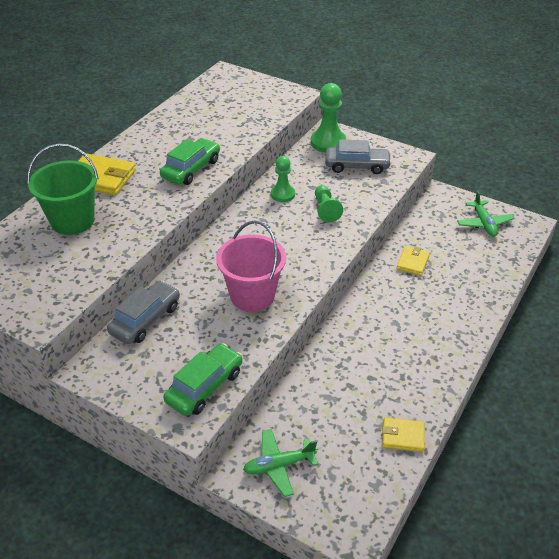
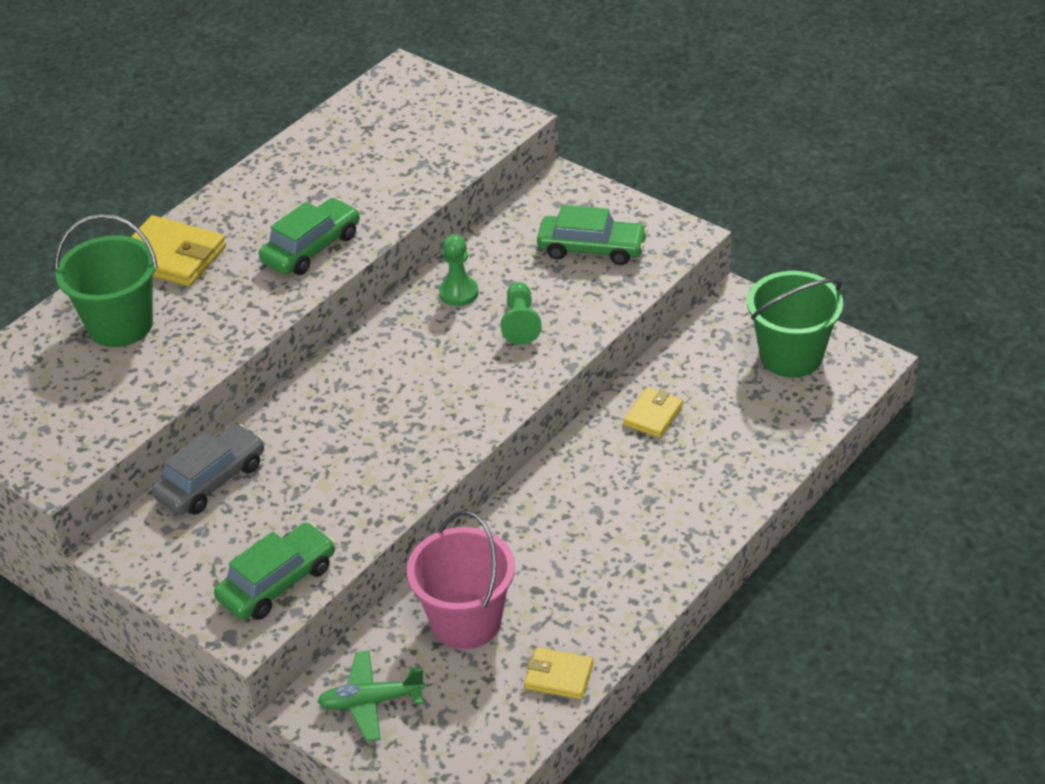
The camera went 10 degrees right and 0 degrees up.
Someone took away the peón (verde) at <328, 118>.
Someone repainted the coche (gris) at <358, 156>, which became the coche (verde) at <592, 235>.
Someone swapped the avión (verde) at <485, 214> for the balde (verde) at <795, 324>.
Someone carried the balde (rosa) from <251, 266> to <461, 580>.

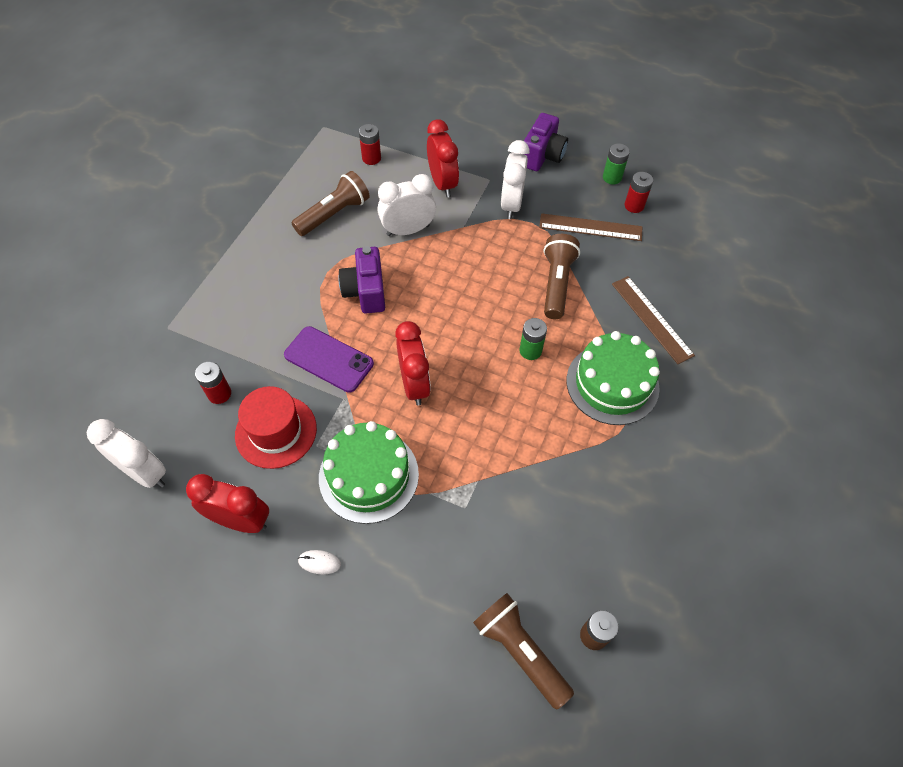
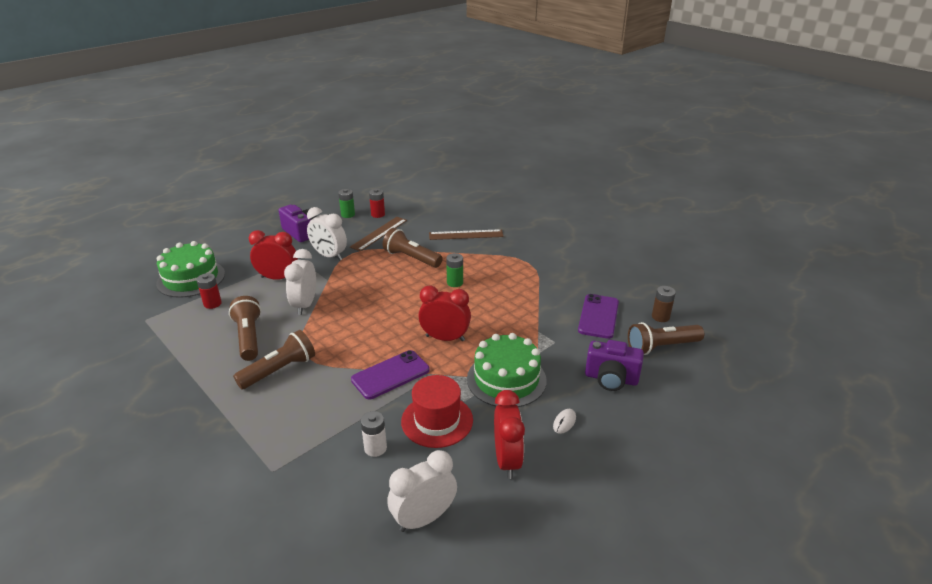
The camera went 65 degrees left and 25 degrees down.
Someone carried the cámara (morado) from <361, 279> to <614, 365>.
Someone carried the tarta (verde) from <613, 378> to <190, 269>.
Someone repainted the pila (rojo) at <213, 383>, which became the pila (blanco) at <374, 434>.
Someone rotated the despertador (rojo) at <227, 503> by 135 degrees clockwise.
Someone put down the móvil (morado) at <598, 316>.
Someone put down the lámpara de mano (marrón) at <274, 359>.

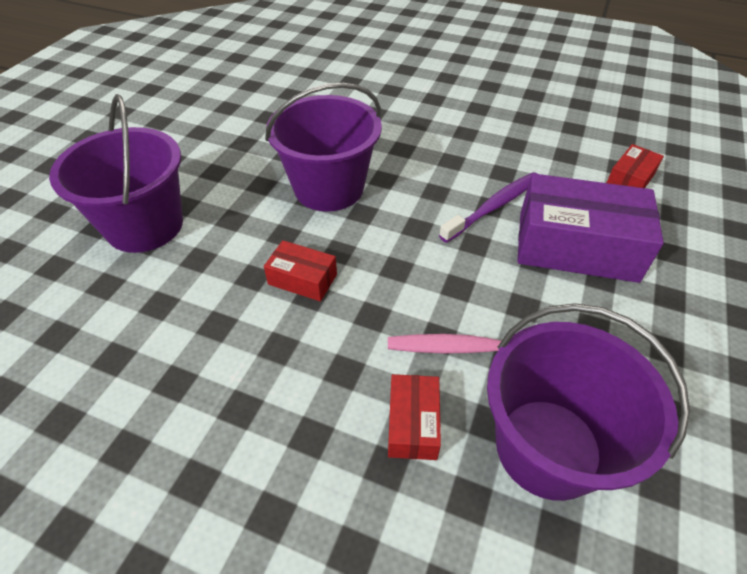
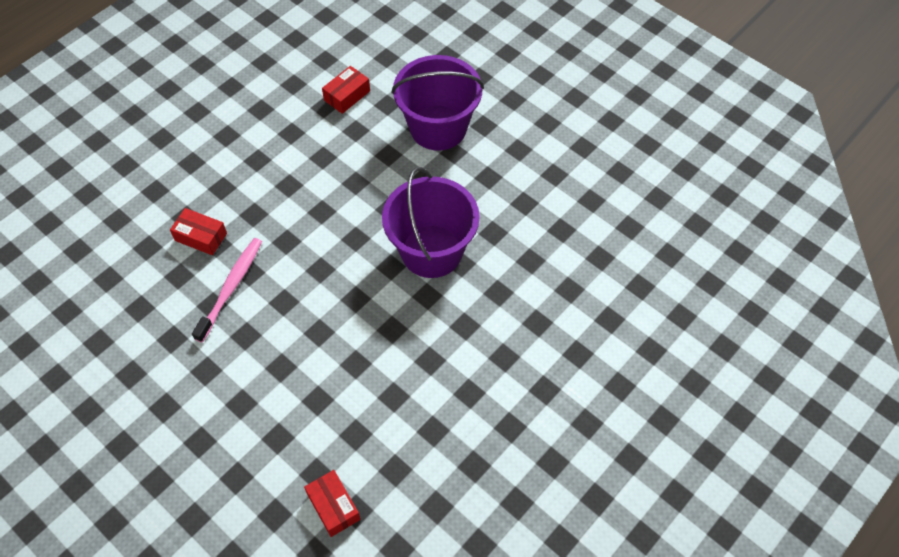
The camera went 110 degrees right and 10 degrees up.
Someone took away the cepillo de dientes (morado) at <488, 207>.
Someone took away the caja (morado) at <590, 228>.
Someone carried the caja (rojo) from <300, 270> to <346, 90>.
Someone took away the balde (morado) at <588, 402>.

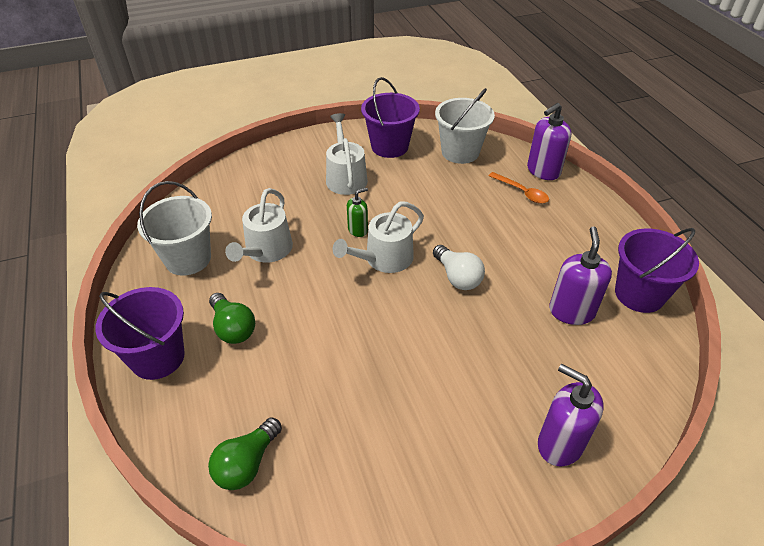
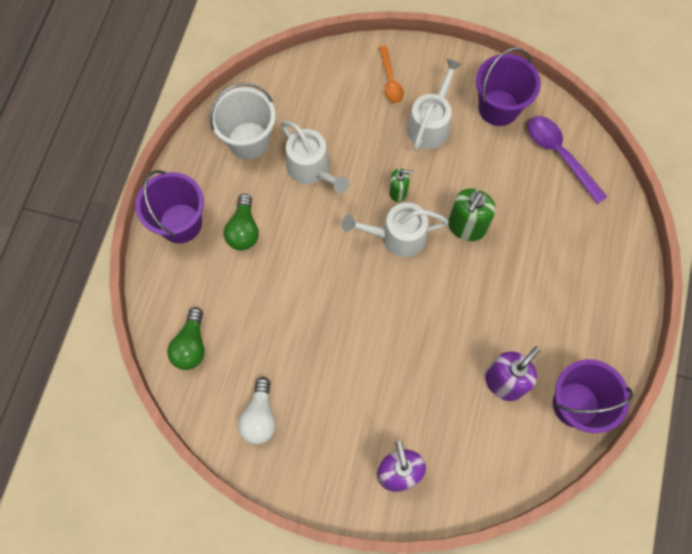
The camera went 35 degrees right and 25 degrees up.
Someone swapped the balde (blanco) at <465, 126> for the cuchara (morado) at <567, 160>.
Someone took away the dispensador de jabón (morado) at <549, 141>.
Someone carried the cuchara (naranja) from <519, 188> to <391, 74>.
Someone rotated the regadera (blanco) at <259, 225> by 90 degrees counterclockwise.
Someone carried the bombilla (blanco) from <459, 267> to <257, 411>.
Someone rotated the bombilla (verde) at <245, 453> by 60 degrees counterclockwise.
Someone put down the dispensador de jabón (verde) at <472, 215>.

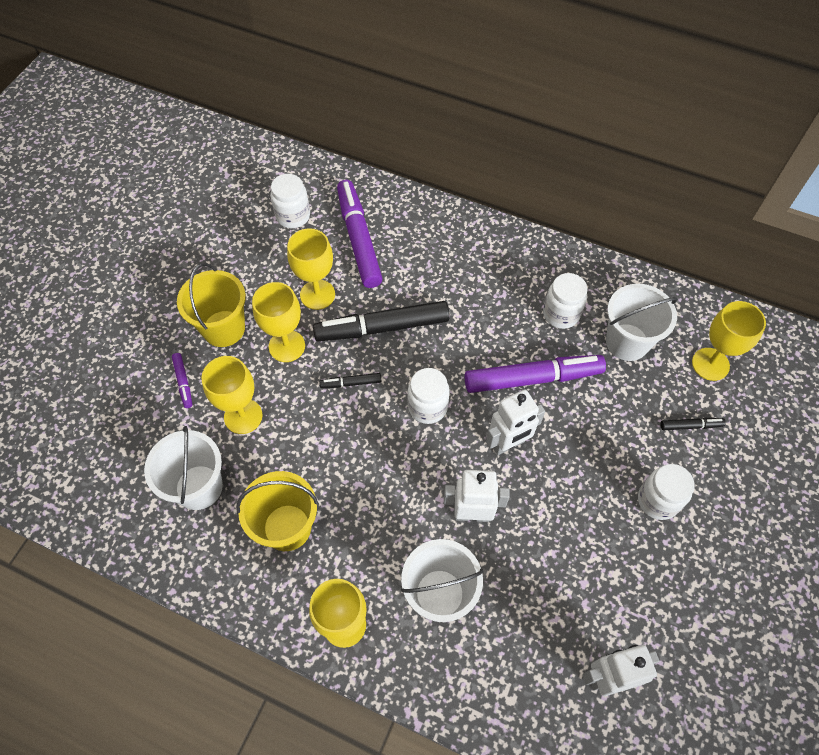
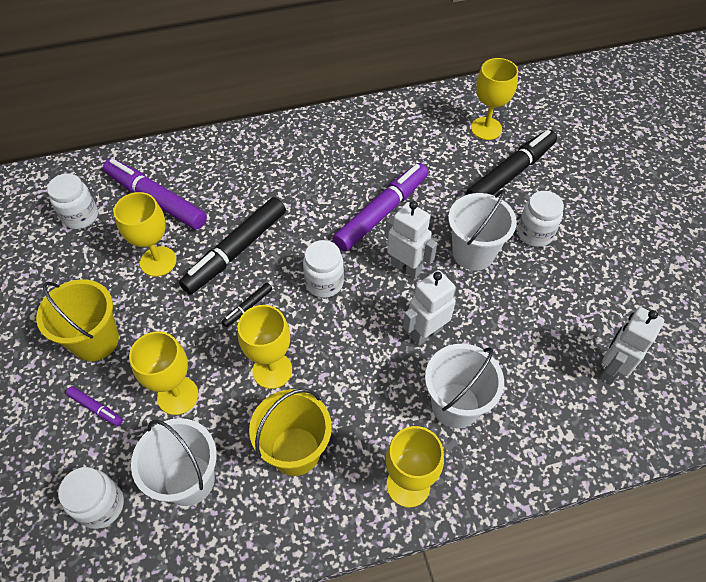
The camera went 40 degrees left and 5 degrees down.
Someone carried the tarro (blanco) from <565, 301> to <91, 498>.
Someone carried the copa (amarillo) from <278, 322> to <265, 347>.
Someone carried the balde (blanco) from <642, 322> to <482, 230>.
Someone rotated the robot (blanco) at <515, 422> by 75 degrees counterclockwise.
Someone scaled the rotulador (negro) at <693, 424> by 2.28.

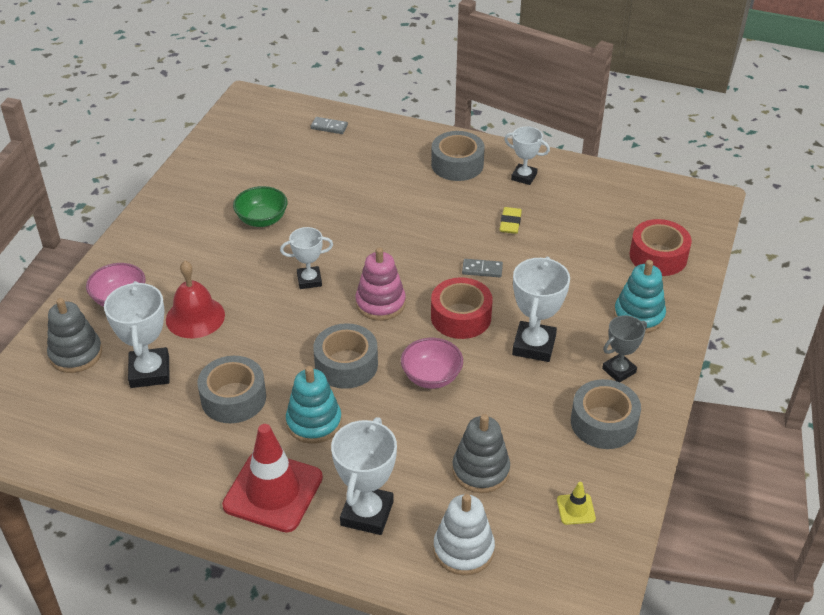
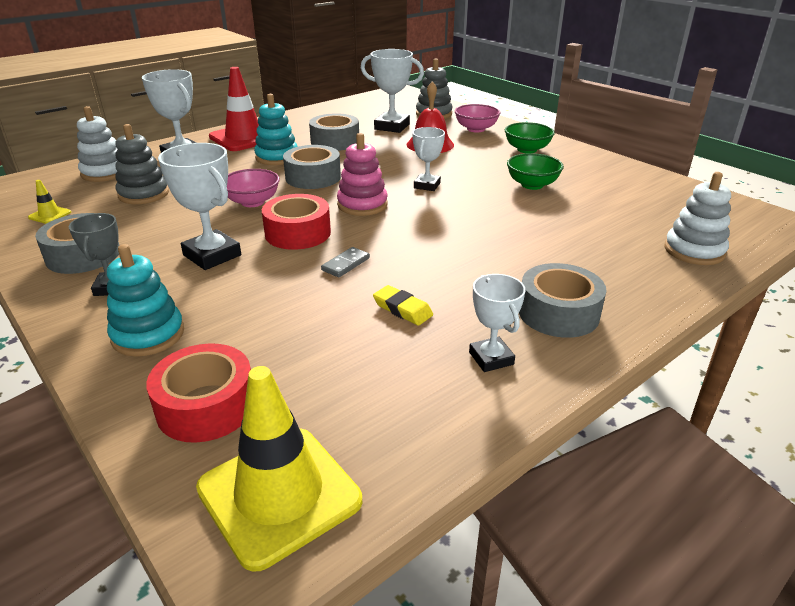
The camera went 120 degrees right and 10 degrees down.
Someone swapped the ficha de dominó (gris) at <329, 125> for the juguete apilable (blanco) at <698, 218>.
Someone rotated the trofeo (blanco) at <527, 155> by 75 degrees counterclockwise.
Someone put down the cuenco (verde) at <530, 138>.
Someone put down the cono de tráfico (amarillo) at <279, 469>.

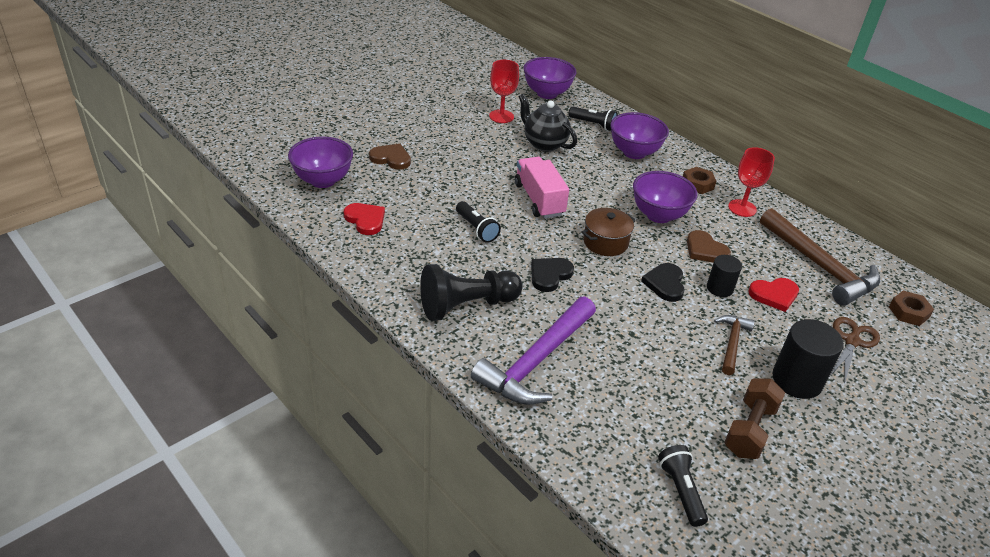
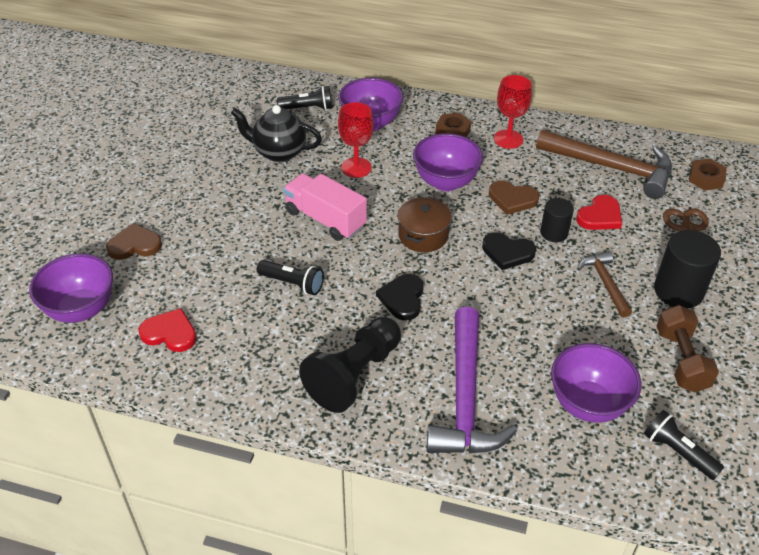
The camera went 30 degrees left and 5 degrees up.
Someone carried the cuenco (morado) from <550, 78> to <596, 383>.
Someone carried the copa (rojo) from <504, 91> to <356, 140>.
Someone rotated the corazón (negro) at <663, 282> by 45 degrees counterclockwise.

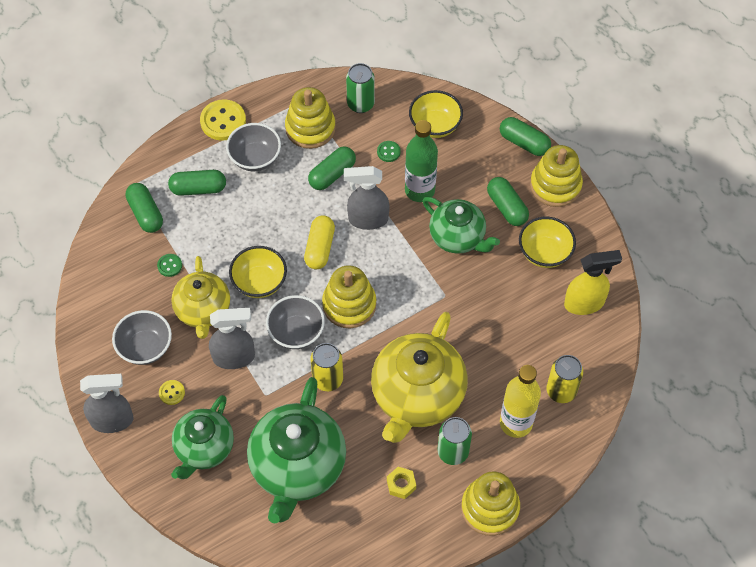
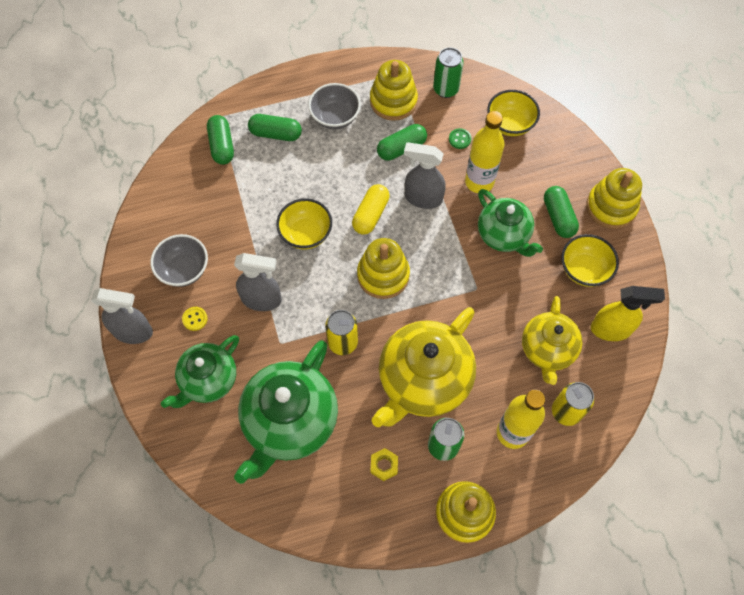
The camera went 15 degrees right and 5 degrees up.
Someone took away the botón (amarillo) at <223, 120>.
Someone took away the cápsula (verde) at <525, 136>.
Someone repainted the botella (verde) at <421, 161>, which became the botella (amarillo) at <484, 152>.
Someone took away the botón (verde) at <169, 265>.
Someone carried the tetera (amarillo) from <200, 297> to <552, 340>.
Someone took away the cuenco (gris) at <295, 322>.

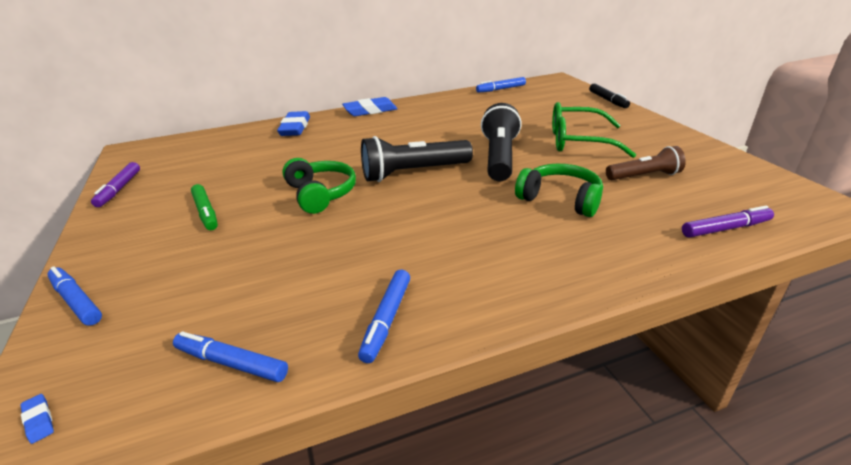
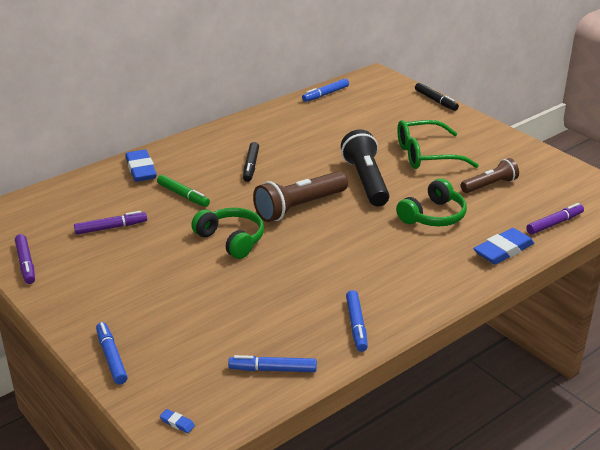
The camera went 20 degrees left and 0 degrees up.
Someone carried the goma de borrar (azul) from <370, 106> to <503, 246>.
Someone repainted the lámpara de mano (negro) at <417, 159>, which became the lámpara de mano (marrón) at <300, 196>.
Someone rotated the auriculares (verde) at <559, 190> by 120 degrees clockwise.
Someone carried the rotulador (verde) from <204, 207> to <183, 191>.
Someone rotated the rotulador (azul) at <74, 296> by 45 degrees clockwise.
Someone put down the rotulador (negro) at <251, 162>.
Someone put down the rotulador (morado) at <110, 223>.

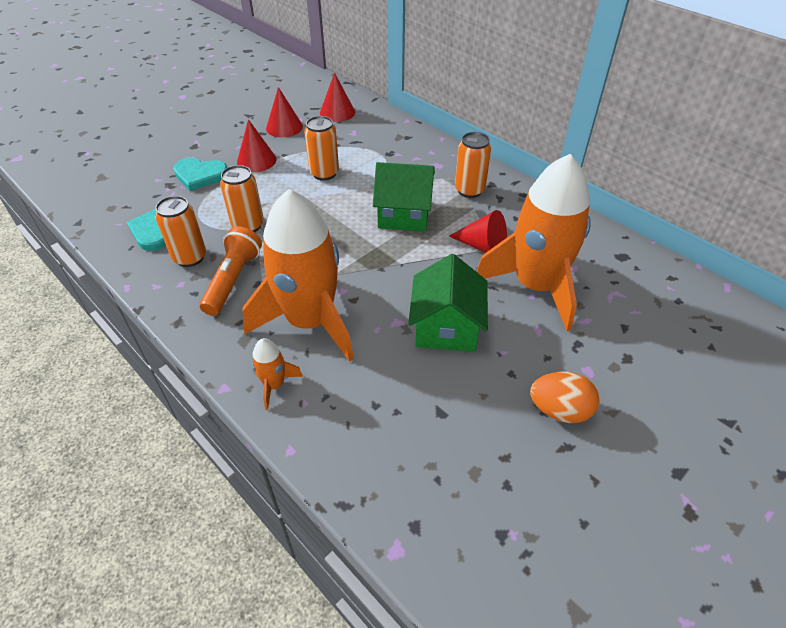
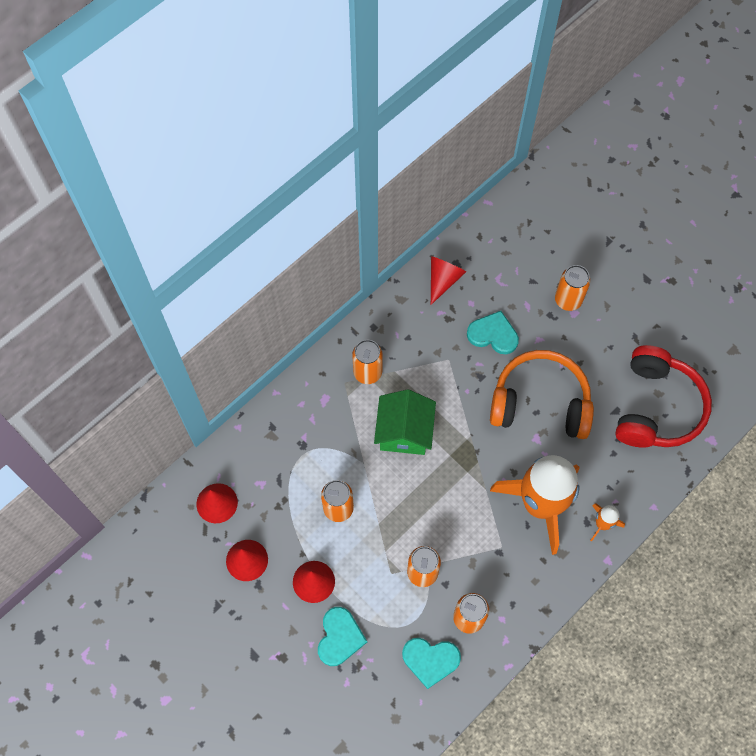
The camera went 90 degrees left and 20 degrees up.
Someone swapped the cohete (naranja) at <533, 242> for the corazón (turquesa) at <493, 332>.
Someone carried the cono (rojo) from <478, 231> to <448, 280>.
Someone took away the lámpara de mano (naranja) at <231, 271>.
Someone swapped the casa (verde) at <448, 303> for the auriculares (naranja) at <542, 394>.
Someone took away the huevo (naranja) at <564, 397>.
Someone put down the lata (naranja) at <572, 288>.
Someone put down the auriculares (rojo) at <663, 396>.

